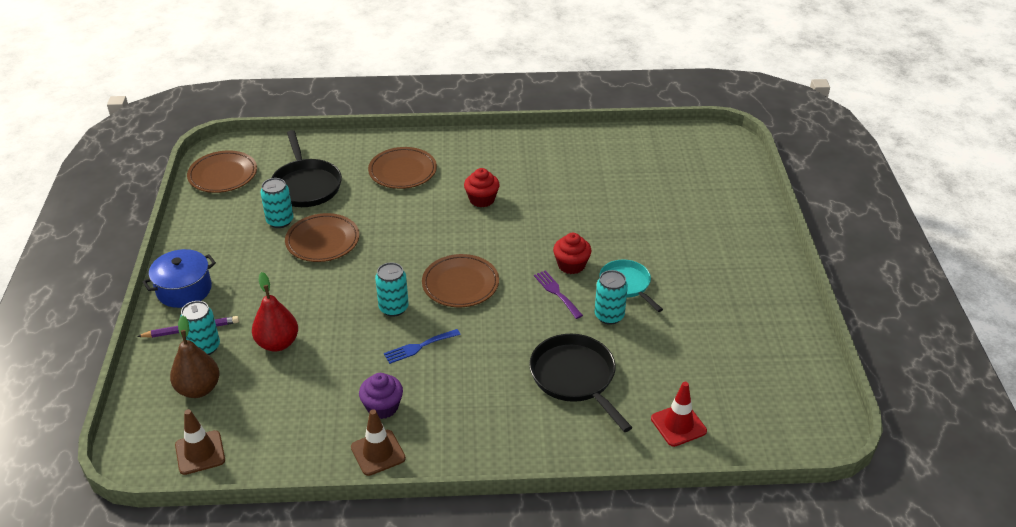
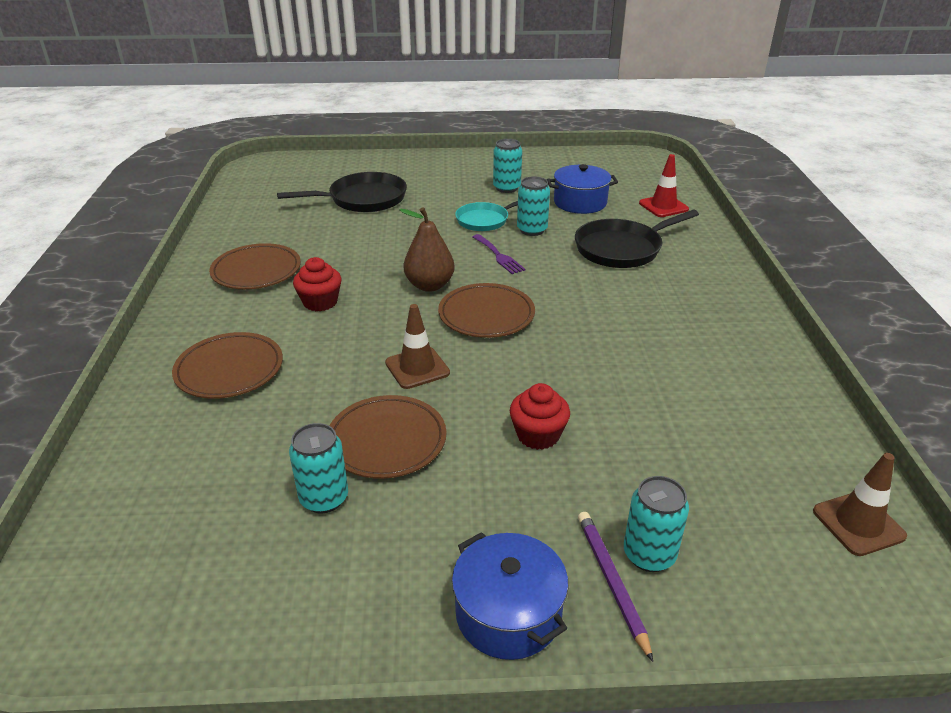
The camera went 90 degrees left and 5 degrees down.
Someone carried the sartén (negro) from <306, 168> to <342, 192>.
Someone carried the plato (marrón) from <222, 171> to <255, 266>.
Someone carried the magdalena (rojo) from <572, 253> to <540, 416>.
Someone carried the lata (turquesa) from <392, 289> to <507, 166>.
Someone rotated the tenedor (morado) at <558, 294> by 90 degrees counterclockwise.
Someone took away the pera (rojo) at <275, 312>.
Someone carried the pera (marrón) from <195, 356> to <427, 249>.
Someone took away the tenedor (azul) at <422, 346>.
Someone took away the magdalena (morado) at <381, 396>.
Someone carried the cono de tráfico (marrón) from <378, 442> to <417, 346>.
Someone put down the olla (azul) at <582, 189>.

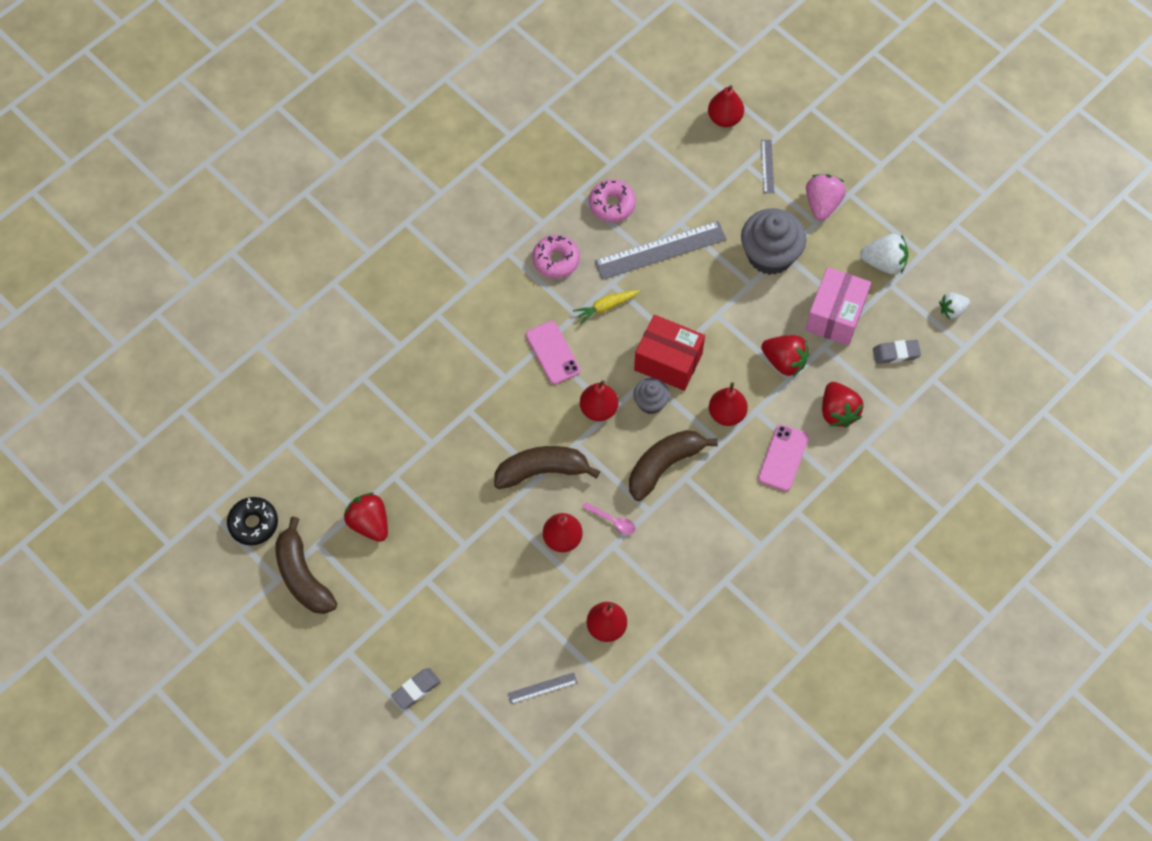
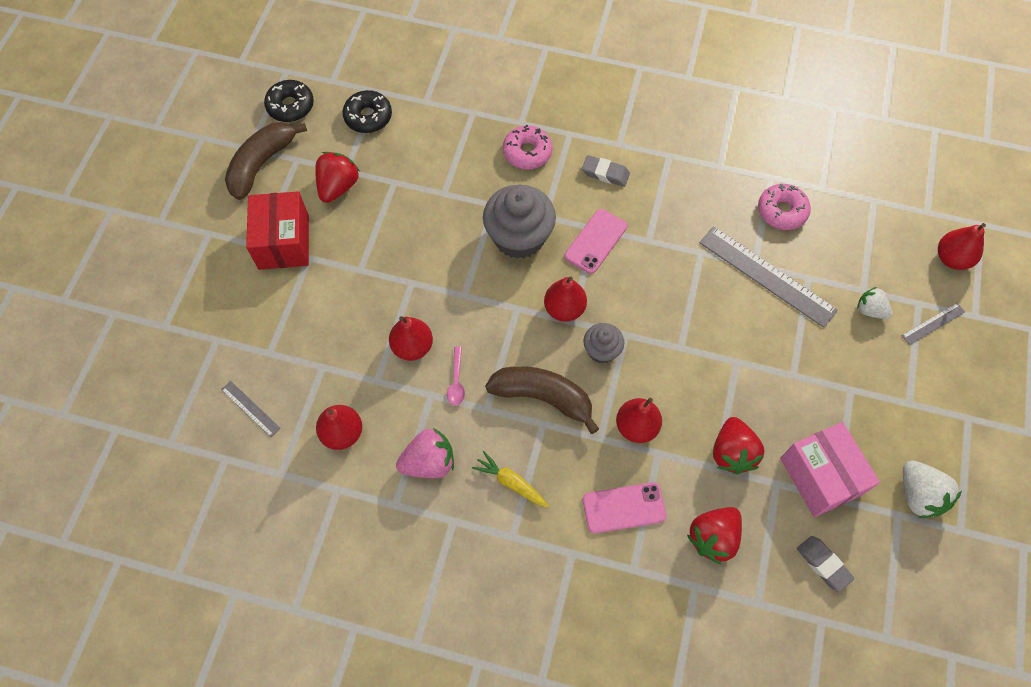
The camera went 60 degrees right and 0 degrees up.
Someone carried the fresa (rosa) from <826, 197> to <425, 453>.
Someone carried the magdalena (gris) from <773, 241> to <519, 222>.
Someone carried the rosquilla (rosa) from <556, 256> to <527, 147>.
Someone rotated the caja (rosa) at <838, 306> by 75 degrees clockwise.
Someone carried the zanahoria (amarillo) from <606, 307> to <510, 479>.
Someone carried the fresa (blanco) from <954, 306> to <874, 303>.
Someone carried the caja (rojo) from <669, 353> to <277, 230>.
Someone took away the plátano (marrón) at <547, 467>.
Someone carried the goma de borrar (gris) from <416, 688> to <606, 171>.
Someone put down the rosquilla (negro) at <367, 111>.

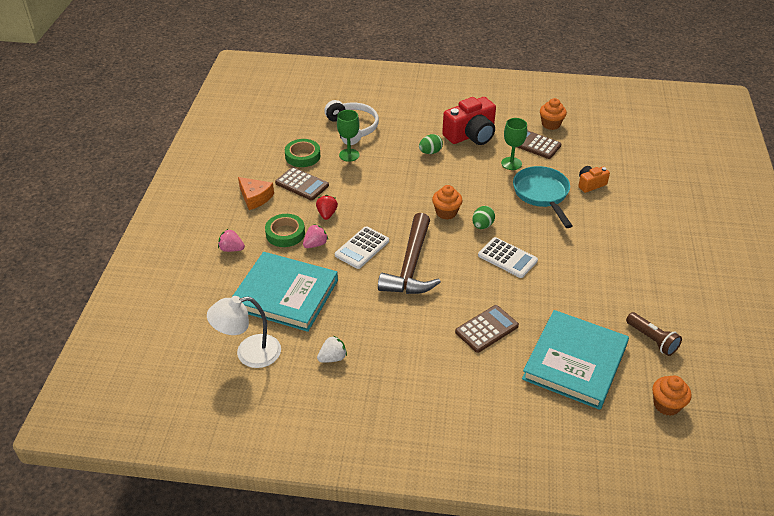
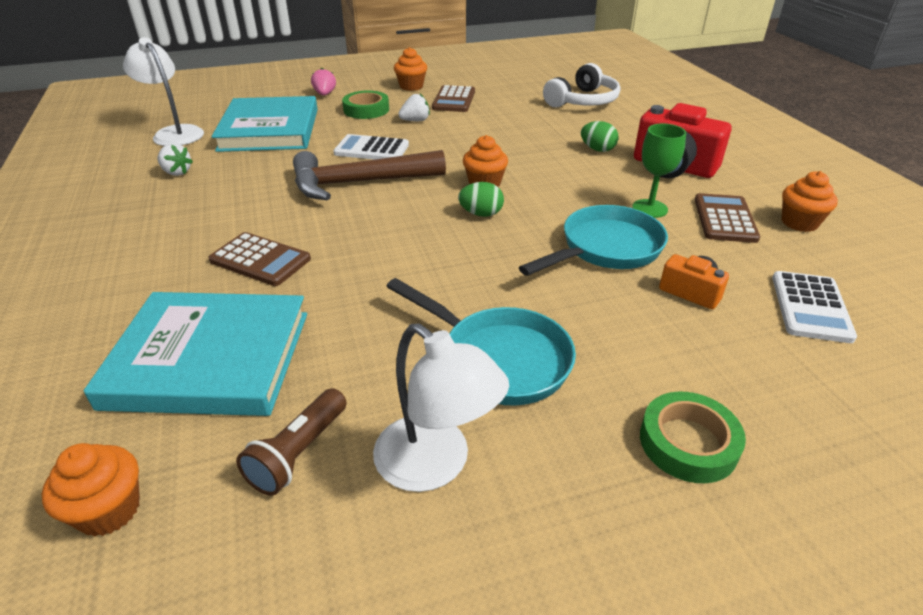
The camera went 65 degrees right and 5 degrees down.
Someone took away the copa (verde) at <348, 136>.
Someone carried the cinta adhesiva (verde) from <302, 153> to <693, 437>.
Someone swapped the queso (naranja) at <256, 193> for the magdalena (naranja) at <410, 69>.
Someone repainted the fresa (rojo) at <327, 207>, which became the fresa (blanco) at <414, 107>.
Someone took away the fresa (rosa) at <315, 236>.
Someone carried the calculadora (blanco) from <508, 257> to <814, 307>.
Someone put down the sartén (turquesa) at <481, 342>.
Someone put down the lámpara (blanco) at <441, 407>.

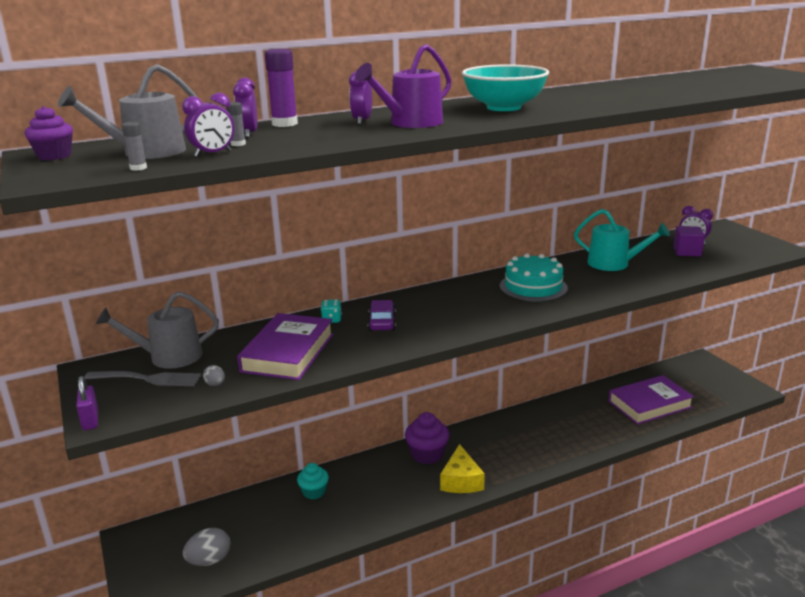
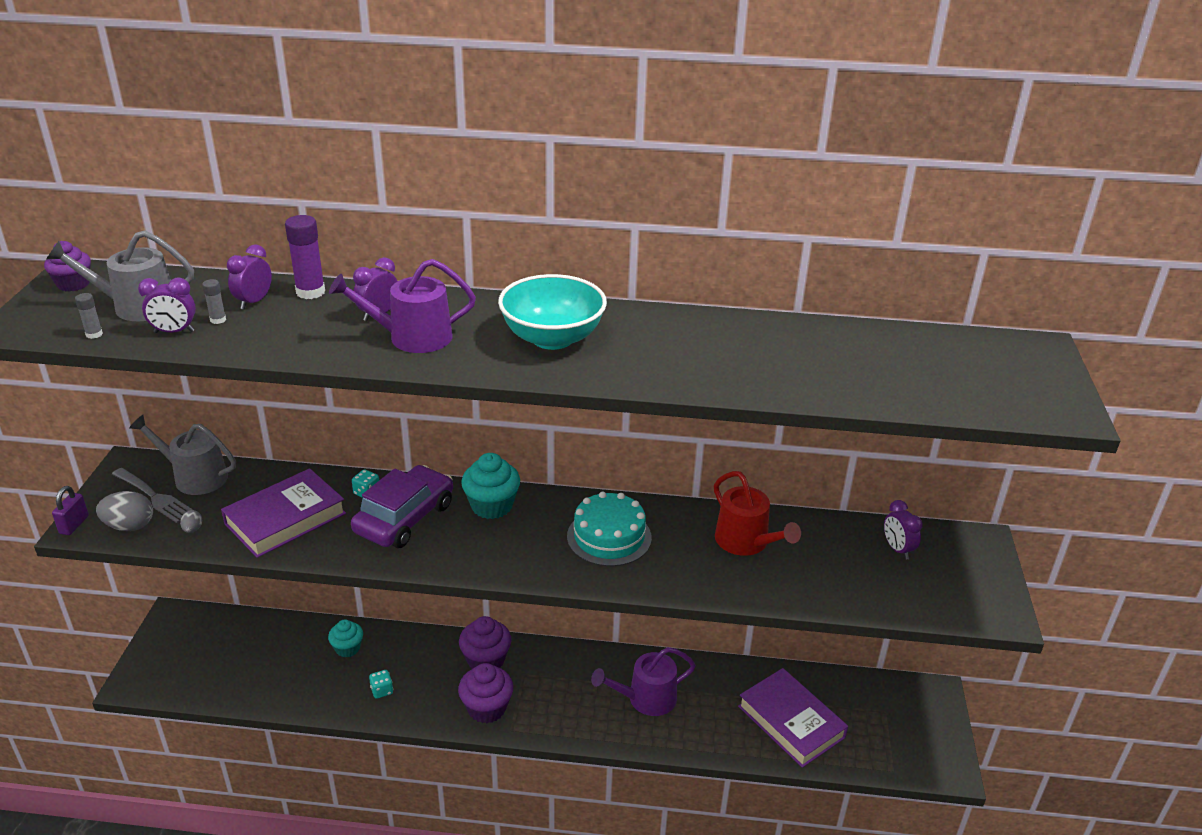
The camera went 30 degrees right and 10 degrees up.
Someone repainted the regadera (turquesa) at <622, 240>, which became the regadera (rojo) at <757, 513>.
Someone took away the cubo (morado) at <689, 241>.
Someone scaled the coche (morado) at <382, 315> by 1.84.
Someone rotated the libro (morado) at <651, 400> by 45 degrees clockwise.
Someone swapped the queso (amarillo) at <462, 468> for the magdalena (morado) at <485, 693>.
Someone carried the huevo (gris) from <206, 547> to <124, 511>.
Someone put down the magdalena (turquesa) at <490, 486>.
Someone put down the regadera (morado) at <643, 681>.
Someone put down the dado (turquesa) at <381, 684>.

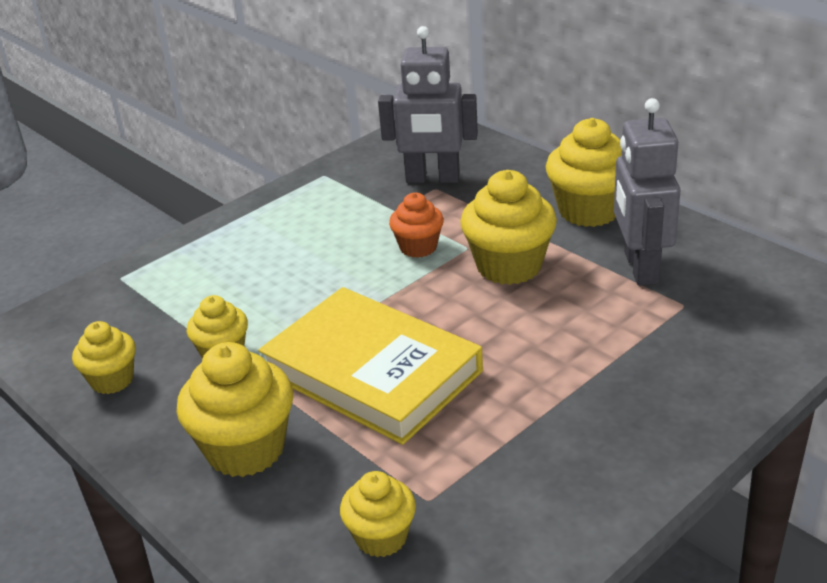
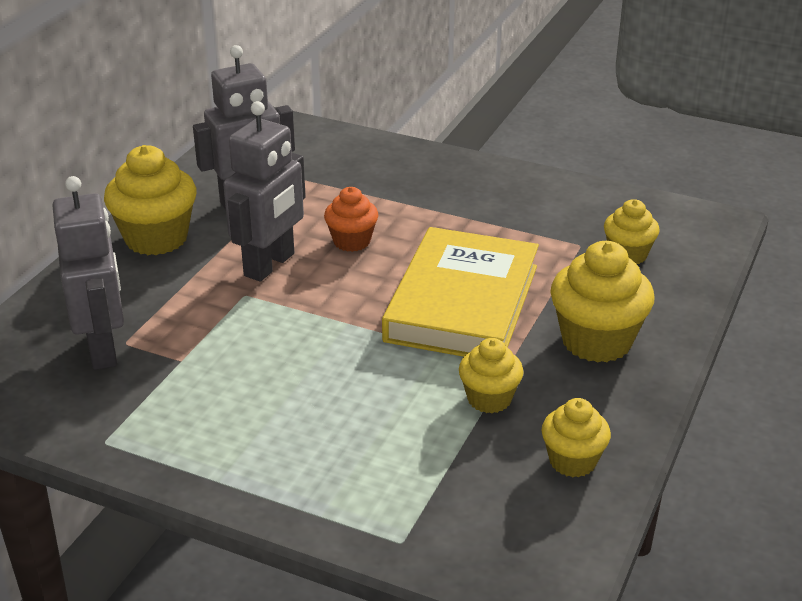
The camera went 115 degrees left and 0 degrees up.
Someone swapped the magdalena (amarillo) at <508, 227> for the robot (gris) at <264, 191>.
Someone carried the magdalena (naranja) from <416, 225> to <351, 219>.

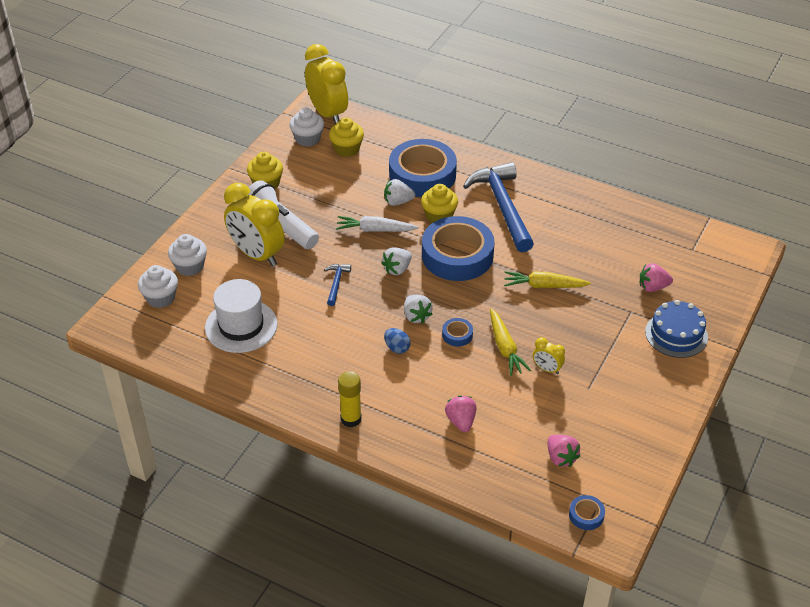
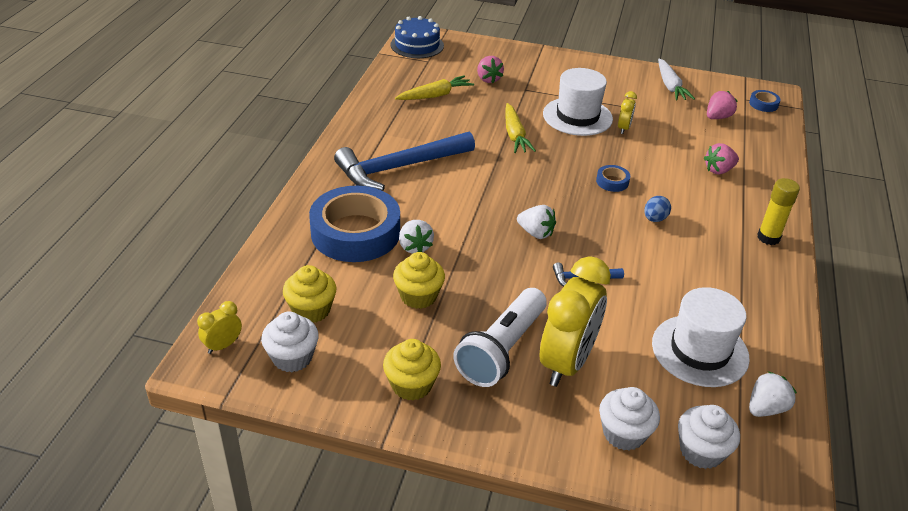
The camera went 105 degrees left and 5 degrees down.
Someone scaled the despertador (amarillo) at <326, 84> by 0.45.
Someone carried the magdalena (amarillo) from <439, 203> to <419, 280>.
Someone carried the zanahoria (blanco) from <377, 224> to <676, 79>.
Someone took away the cinta adhesiva (azul) at <458, 248>.
Someone carried the fresa (blanco) from <418, 309> to <773, 394>.
Someone carried the tarta (azul) from <676, 329> to <417, 37>.
Someone carried the zanahoria (amarillo) from <510, 342> to <434, 87>.
Someone put down the sombrero (blanco) at <578, 102>.

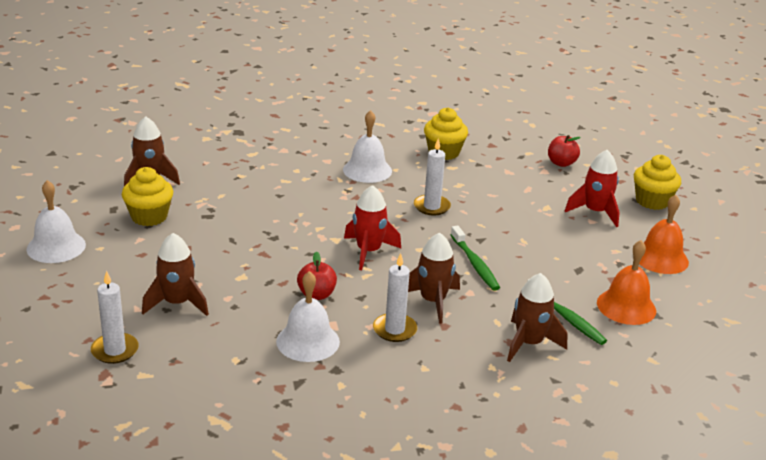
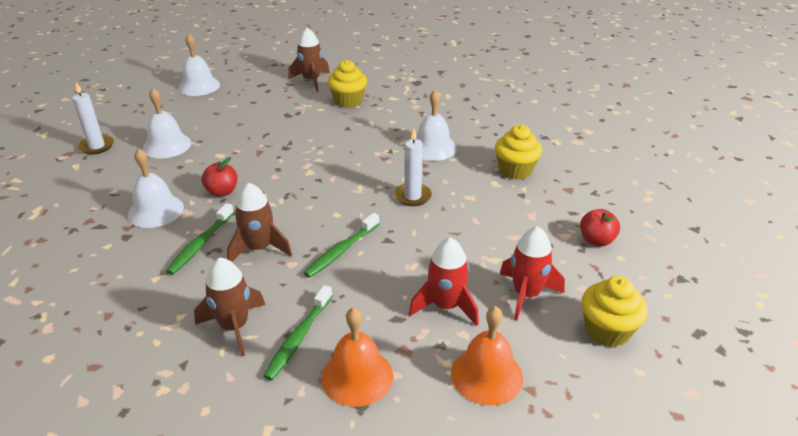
The camera went 60 degrees right and 5 degrees up.
Someone carried the magdalena (amarillo) from <147, 196> to <347, 84>.
Someone carried the cohete (rojo) from <372, 227> to <444, 281>.
Someone swapped the cohete (marrón) at <175, 274> for the campana (blanco) at <167, 123>.
Someone swapped the vela (blanco) at <395, 297> for the cepillo de dientes (verde) at <200, 239>.

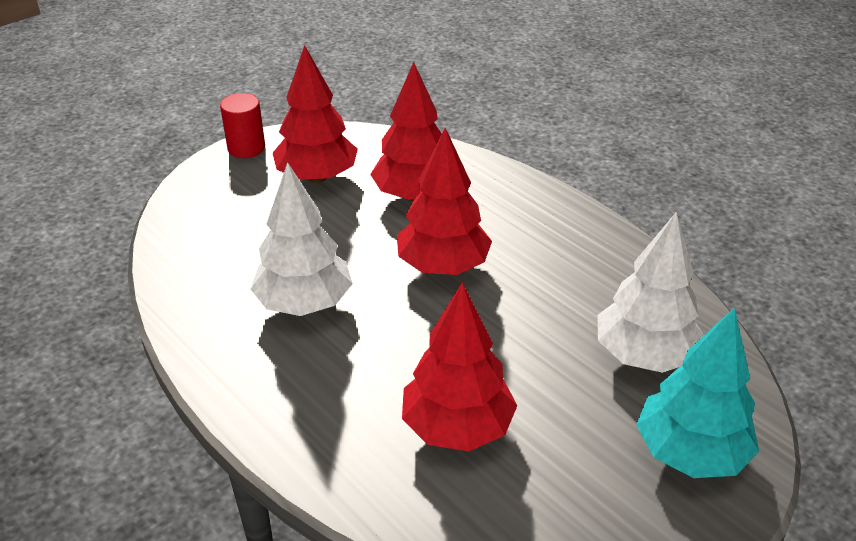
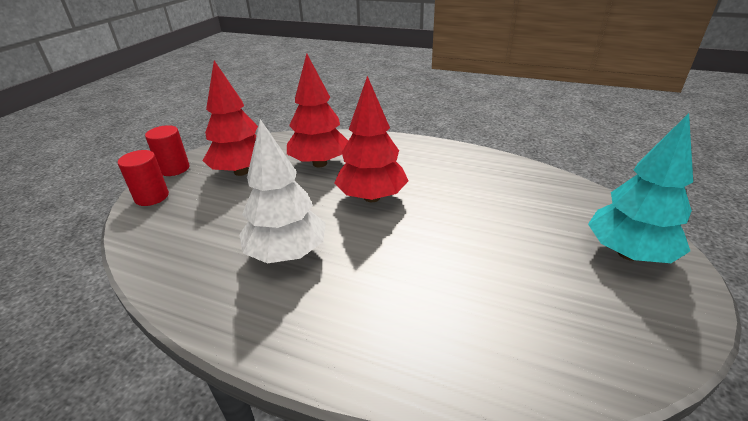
The camera went 25 degrees left and 5 degrees down.
Someone took away the árbol (blanco) at <651, 292>.
Someone took away the árbol (rojo) at <459, 366>.
Someone put down the cilindro (rojo) at <143, 178>.

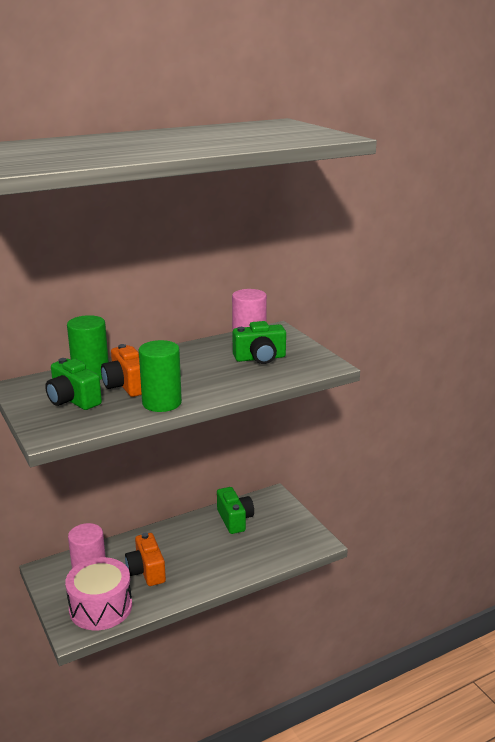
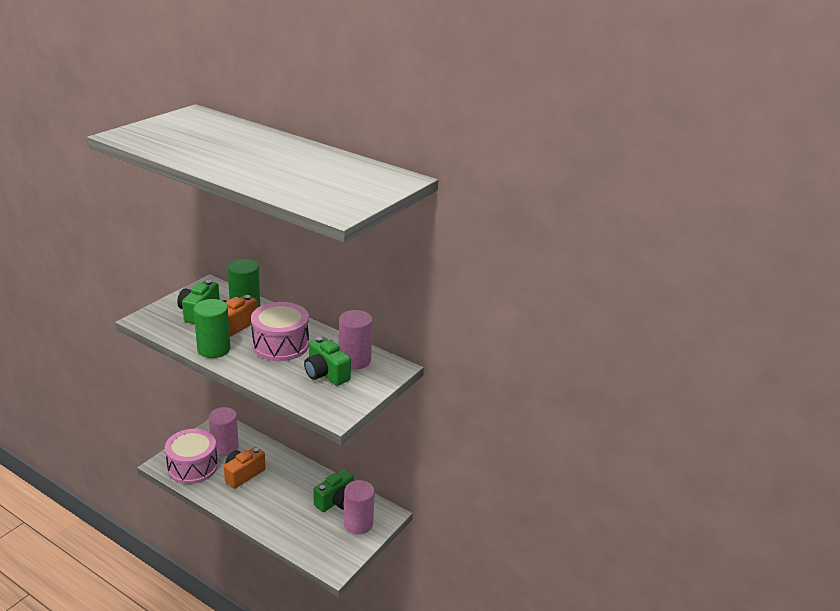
The camera went 60 degrees right and 5 degrees up.
Someone put down the tambor (rosa) at <280, 331>.
Someone put down the cilindro (rosa) at <359, 507>.

